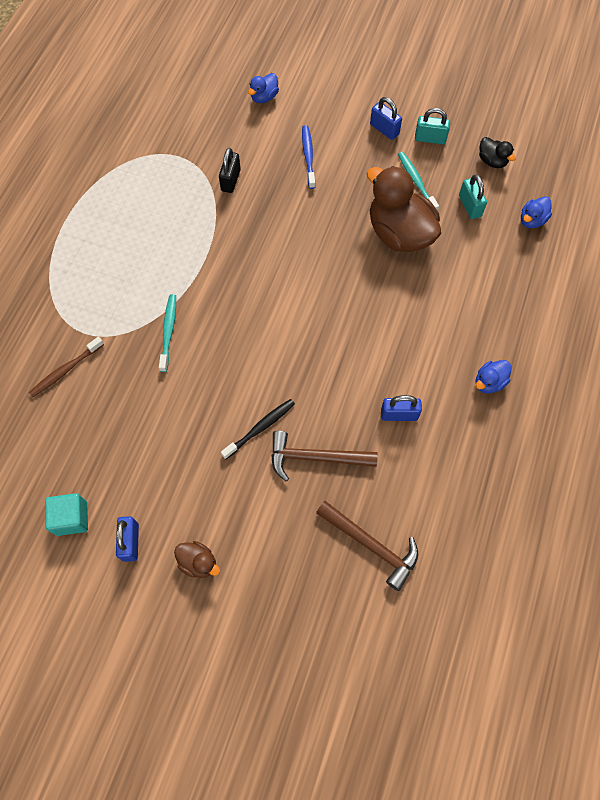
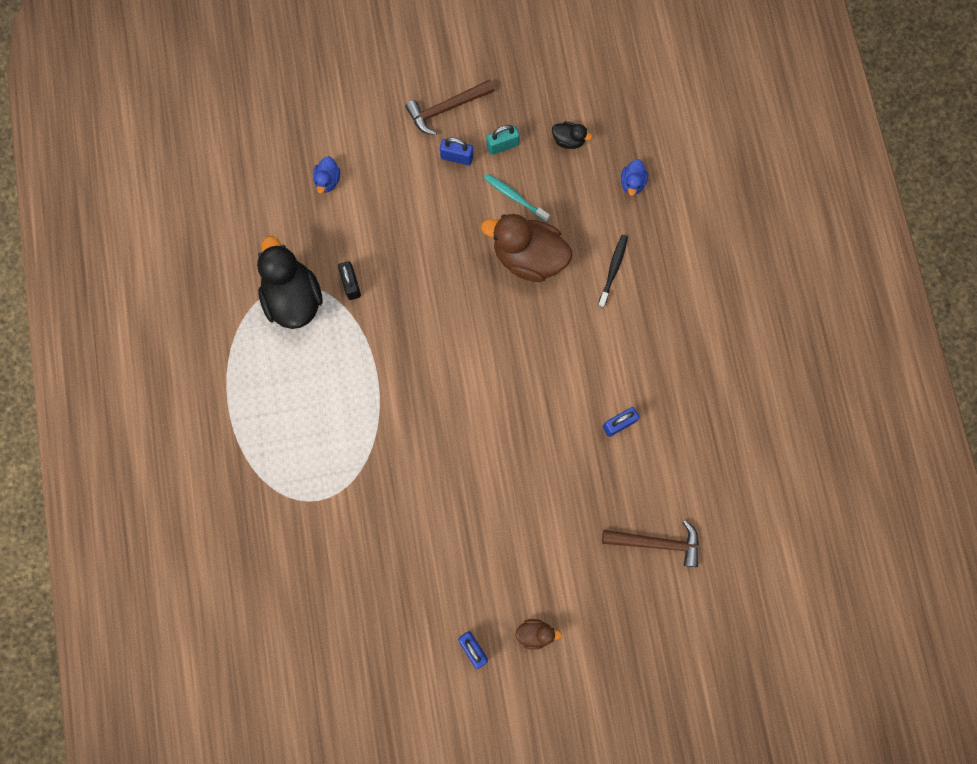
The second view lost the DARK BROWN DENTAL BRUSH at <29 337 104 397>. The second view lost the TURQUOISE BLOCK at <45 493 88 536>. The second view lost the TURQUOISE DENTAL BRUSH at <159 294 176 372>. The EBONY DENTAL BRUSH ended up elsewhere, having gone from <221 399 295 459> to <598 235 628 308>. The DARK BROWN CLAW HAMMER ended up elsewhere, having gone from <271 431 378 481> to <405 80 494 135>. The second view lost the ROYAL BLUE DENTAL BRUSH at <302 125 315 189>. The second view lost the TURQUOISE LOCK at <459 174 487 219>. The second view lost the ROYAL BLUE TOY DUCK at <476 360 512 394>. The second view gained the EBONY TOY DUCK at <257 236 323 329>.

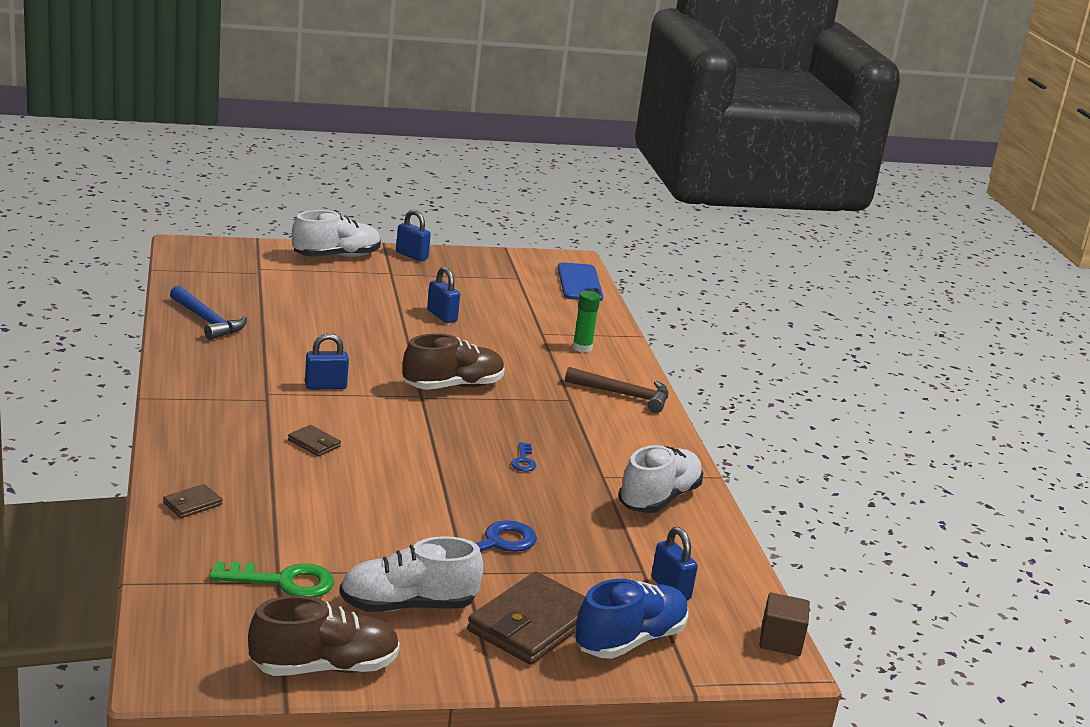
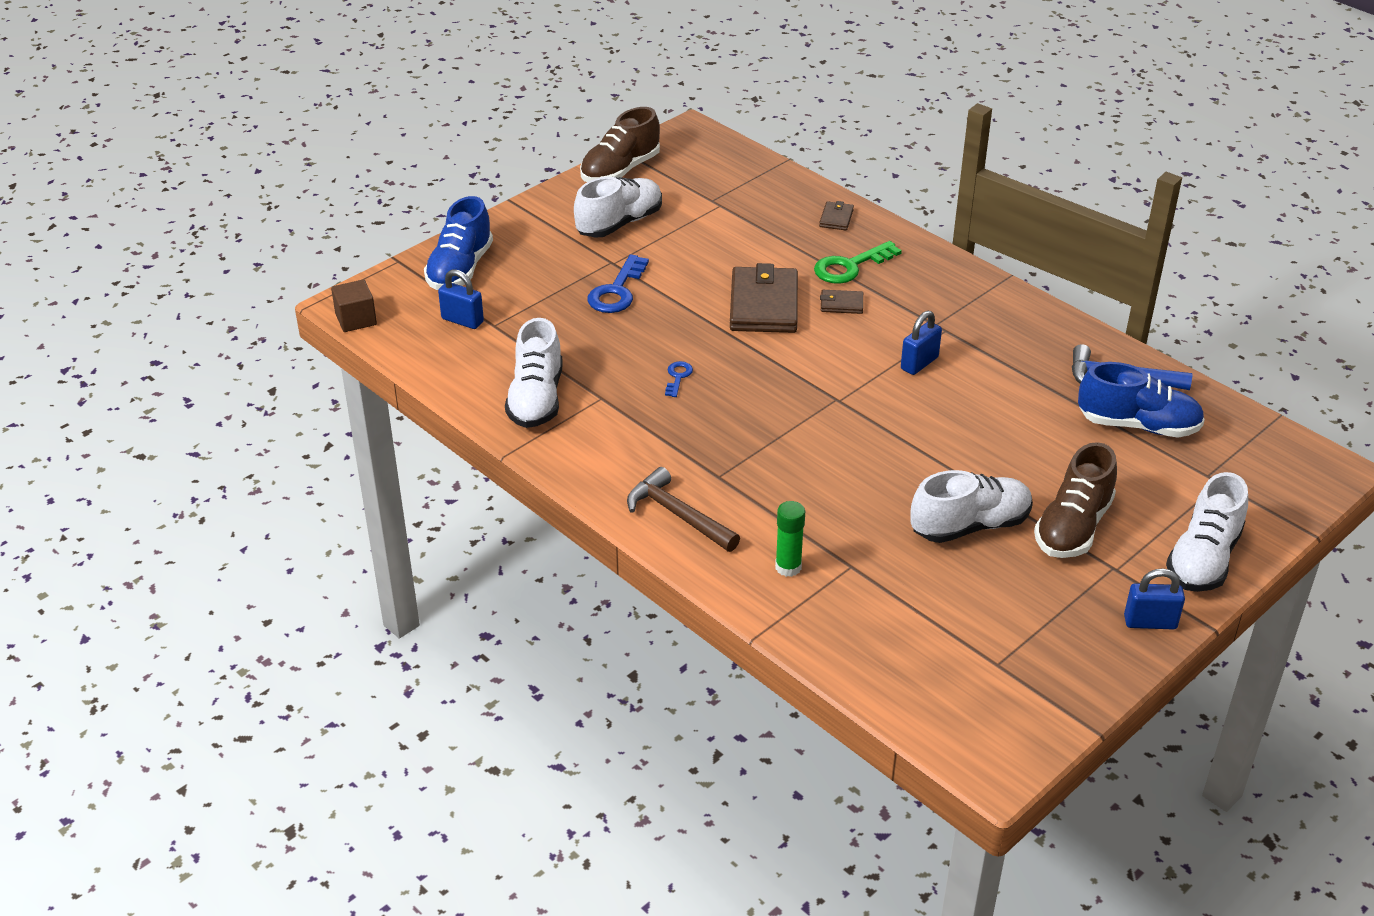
The LEAF-GREEN LATCHKEY ended up elsewhere, having gone from <209 561 334 598> to <814 241 902 284>. The DARK BROWN LACE-UP SHOE ended up elsewhere, having gone from <403 333 505 390> to <1034 442 1117 558>. Where the ROYAL BLUE LOCK stood at <427 267 460 323>, the SNOW-WHITE LACE-UP SHOE came to stand at <910 470 1033 543>. The DARK BROWN WALLET ended up elsewhere, having gone from <467 572 585 665> to <730 263 798 333>. The ROYAL BLUE LATCHKEY at <511 442 536 471> ended up facing another way, 45 degrees clockwise from before. The second view lost the ROYAL BLUE PHONE at <558 262 603 301>. The DARK BROWN CLAW HAMMER at <565 367 669 413> ended up facing another way, 60 degrees clockwise from before. The second view gained the ROYAL BLUE LACE-UP SHOE at <1078 362 1205 437>.

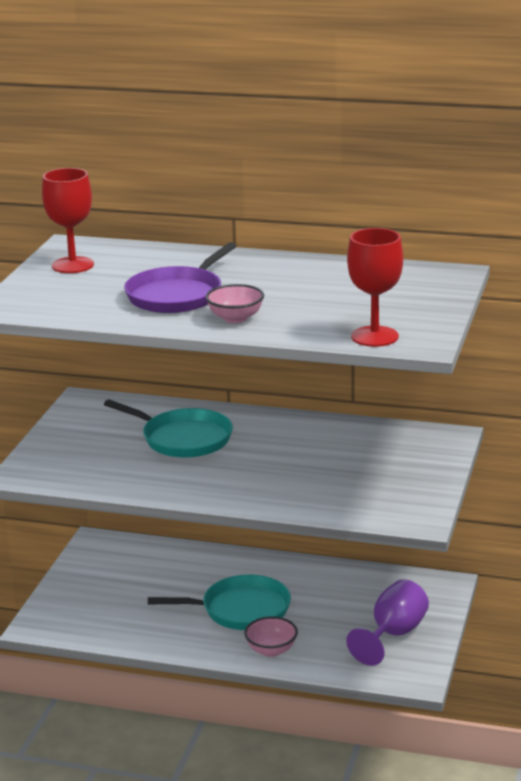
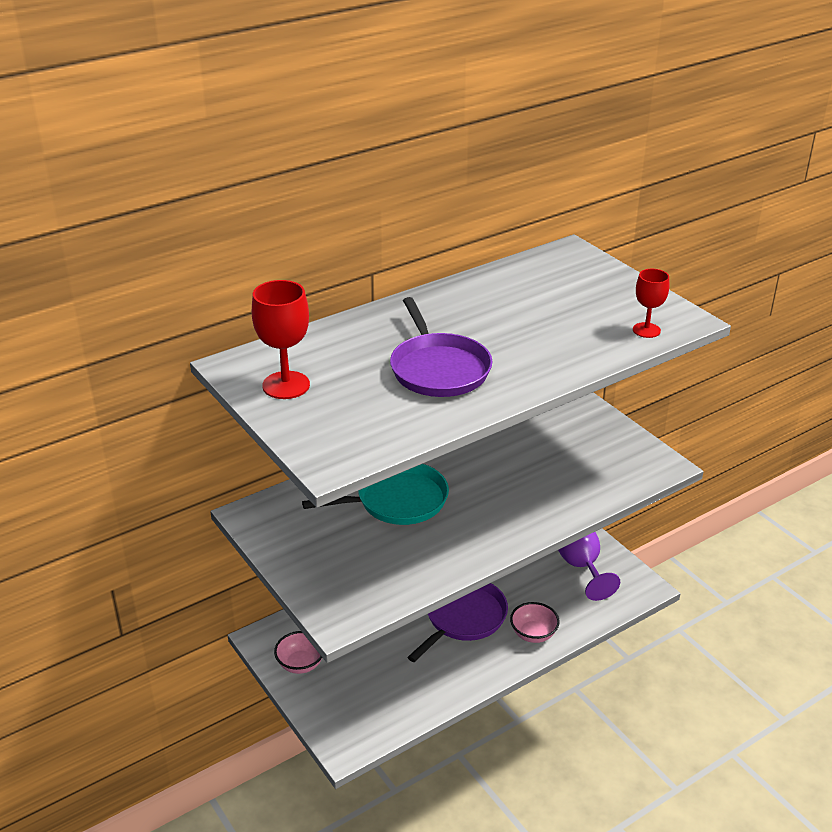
What was the TURQUOISE PAN at <148 575 291 630> turned into the ROYAL PURPLE PAN at <408 583 508 662>. The ROSE-PINK DEEP DISH ended up elsewhere, having gone from <205 284 264 323> to <274 631 322 674>. The size of the RED WINE GLASS at <347 228 403 347> changed by a factor of 0.63.

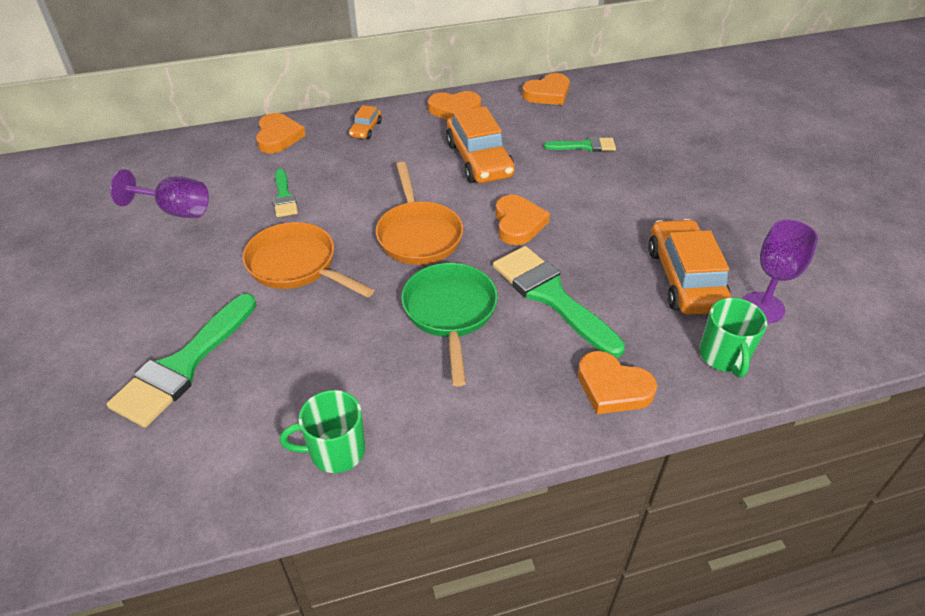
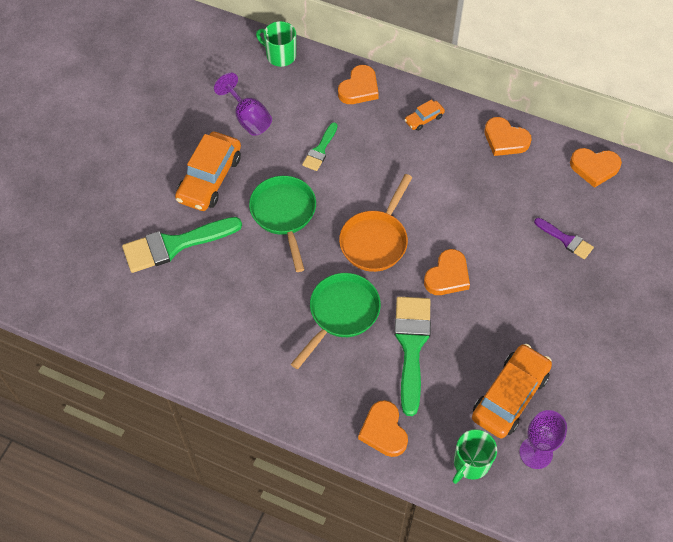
What was the BRIGHT ORANGE PAN at <242 222 374 298> turned into the LEAF-GREEN PAN at <249 176 316 272>. The LEAF-GREEN TEA MUG ended up elsewhere, having gone from <280 390 365 473> to <256 21 296 67>. The BRIGHT ORANGE TOY CAR ended up elsewhere, having gone from <446 106 515 183> to <175 132 241 211>. What was the LEAF-GREEN BRUSH at <544 137 616 152> turned into the ROYAL PURPLE BRUSH at <534 218 594 259>.

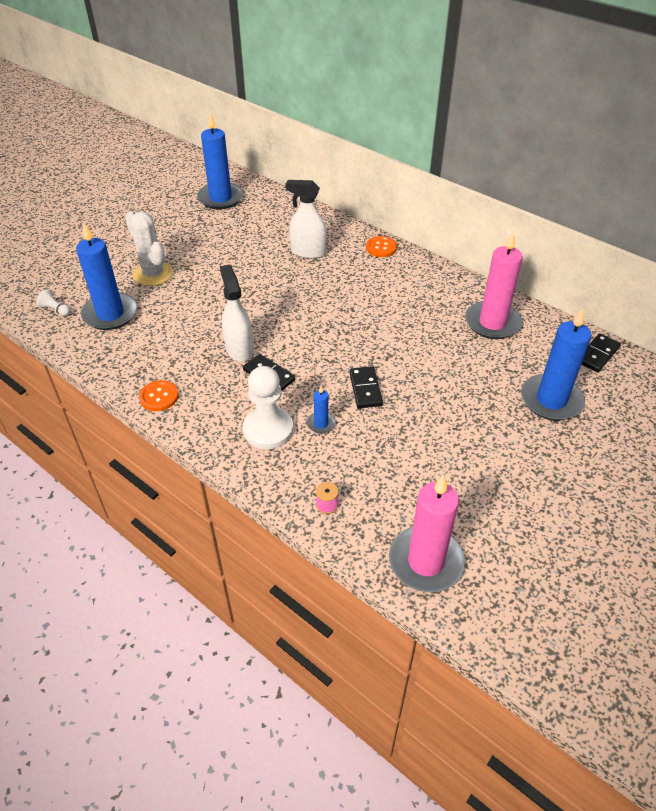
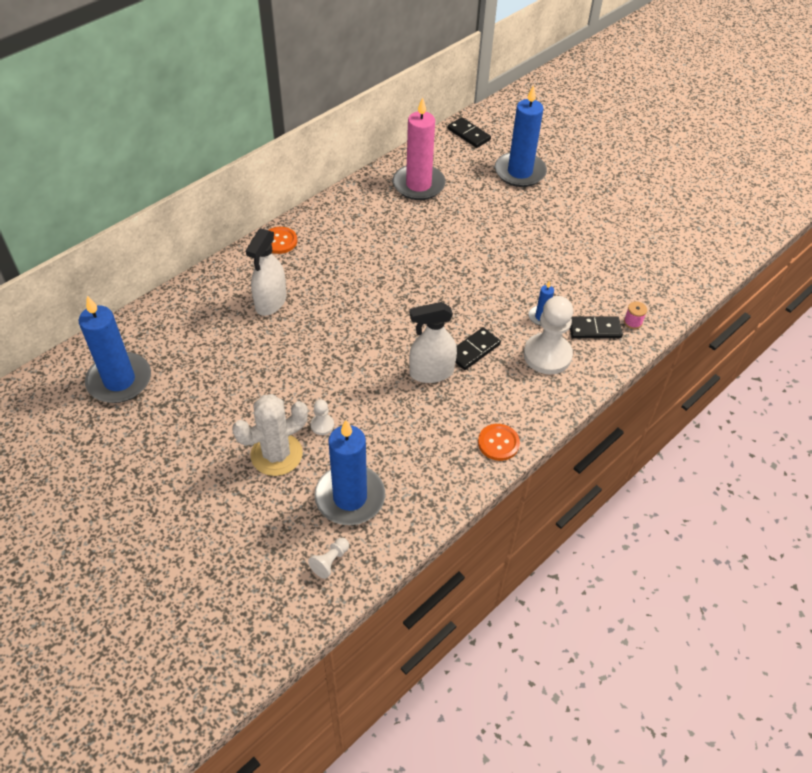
The EBONY DOMINO TILE ended up elsewhere, having gone from <349 366 383 408> to <570 316 623 339>. The second view lost the ROSE-PINK CANDLE at <389 475 465 592>. The second view gained the SNOW-WHITE CHESS PAWN at <311 399 334 435>.

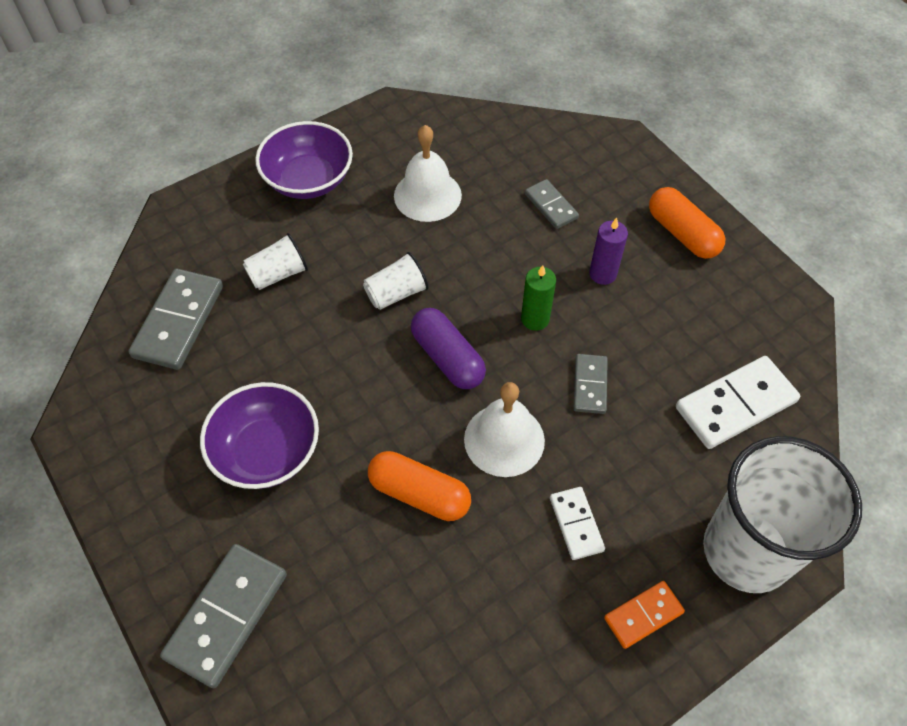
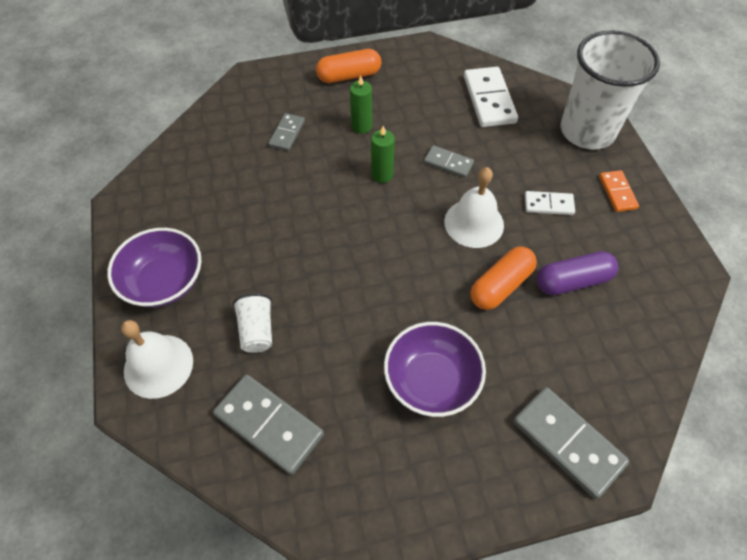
The second view lost the SNOW-WHITE BEAKER at <363 252 429 310>. The SNOW-WHITE BELL ended up elsewhere, having gone from <394 125 462 222> to <121 320 193 399>. The ROYAL PURPLE CAPSULE ended up elsewhere, having gone from <411 308 486 389> to <537 251 618 295>. The GRAY DOMINO TILE at <525 179 579 229> ended up facing another way, 60 degrees counterclockwise from before. What was the ROYAL PURPLE CANDLE at <589 218 628 285> turned into the LEAF-GREEN CANDLE at <350 75 372 134>.

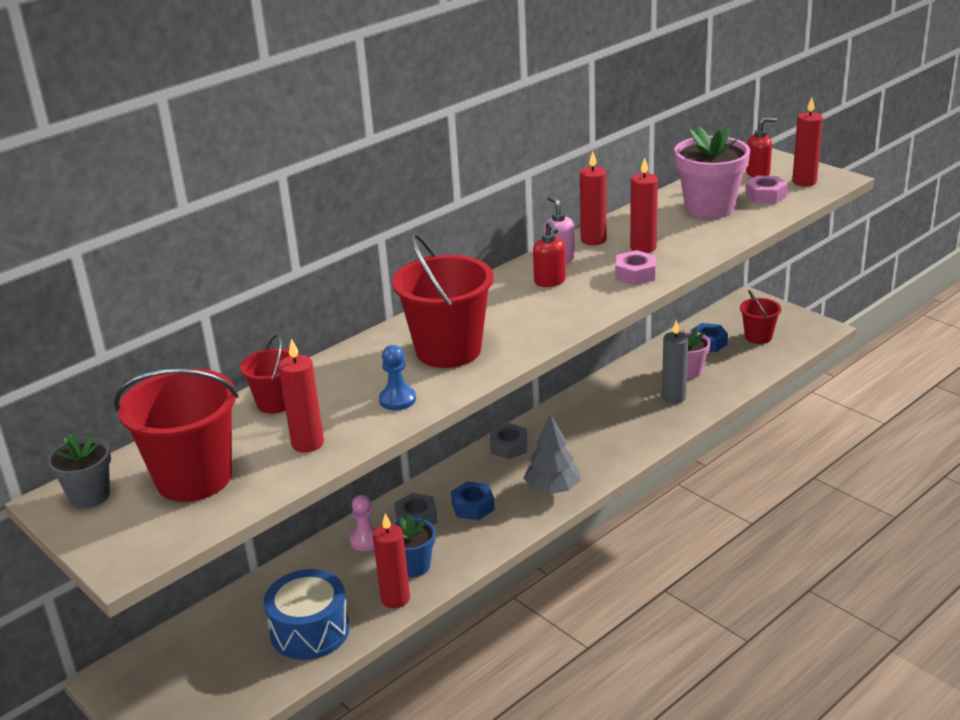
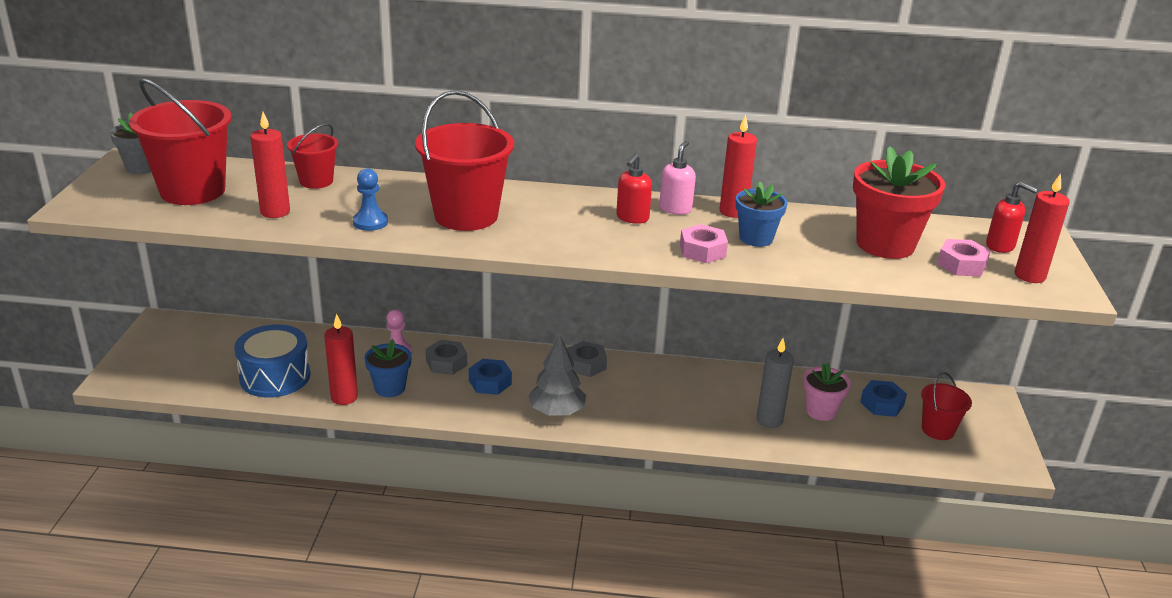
Where the RED CANDLE stood at <630 157 658 253>, the ROYAL BLUE POTTED PLANT came to stand at <736 181 787 247>. What was the ROSE-PINK POTTED PLANT at <674 127 750 219> turned into the RED POTTED PLANT at <853 146 945 259>.

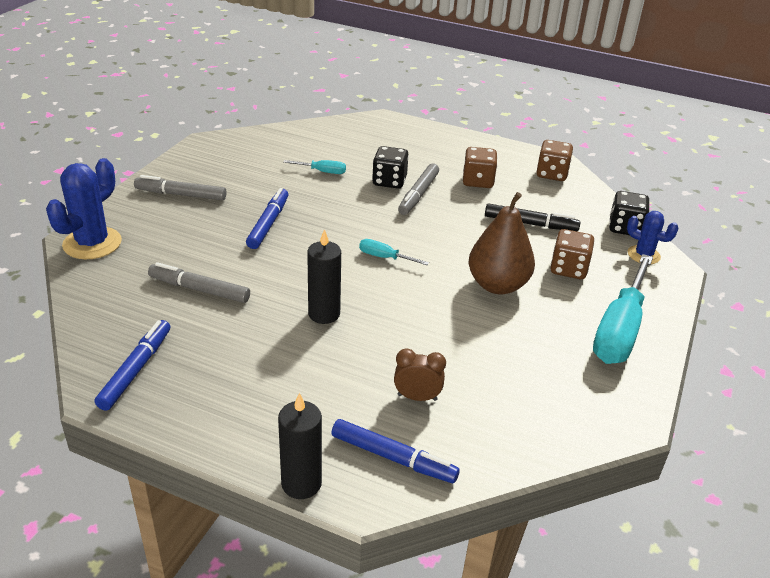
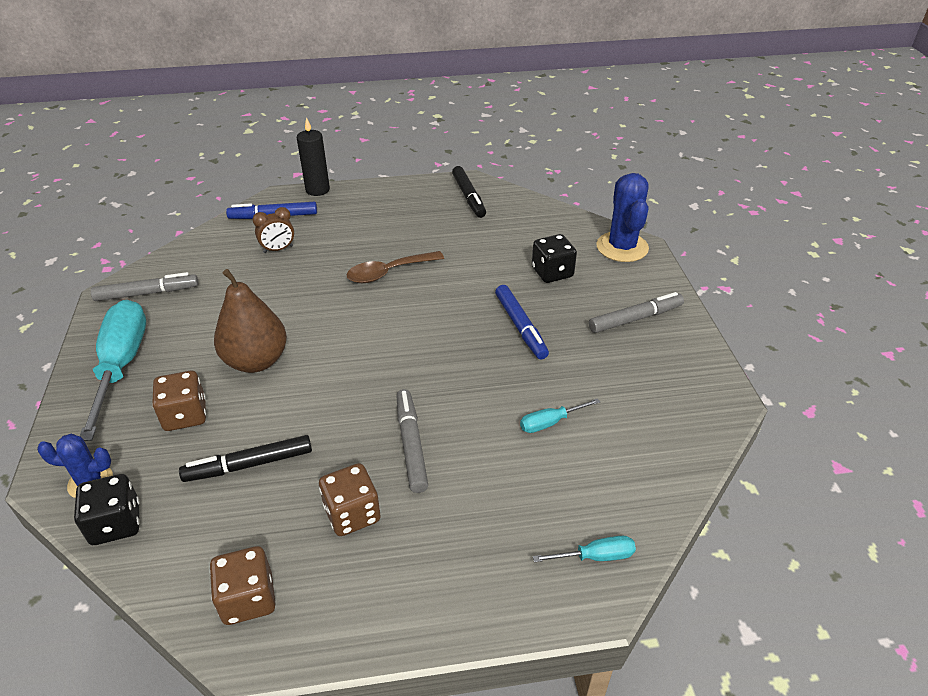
What was the ROYAL BLUE MARKER at <94 320 170 411> turned into the EBONY MARKER at <452 166 486 218>. The GRAY MARKER ended up elsewhere, having gone from <148 262 250 303> to <91 272 199 301>. Where the EBONY CANDLE stood at <307 229 341 324>, the DARK BROWN TEASPOON came to stand at <347 251 444 283>. The TURQUOISE FLAT SCREWDRIVER ended up elsewhere, having gone from <359 239 429 265> to <533 536 636 562>. The EBONY DICE ended up elsewhere, having gone from <372 146 409 189> to <532 234 577 283>.

